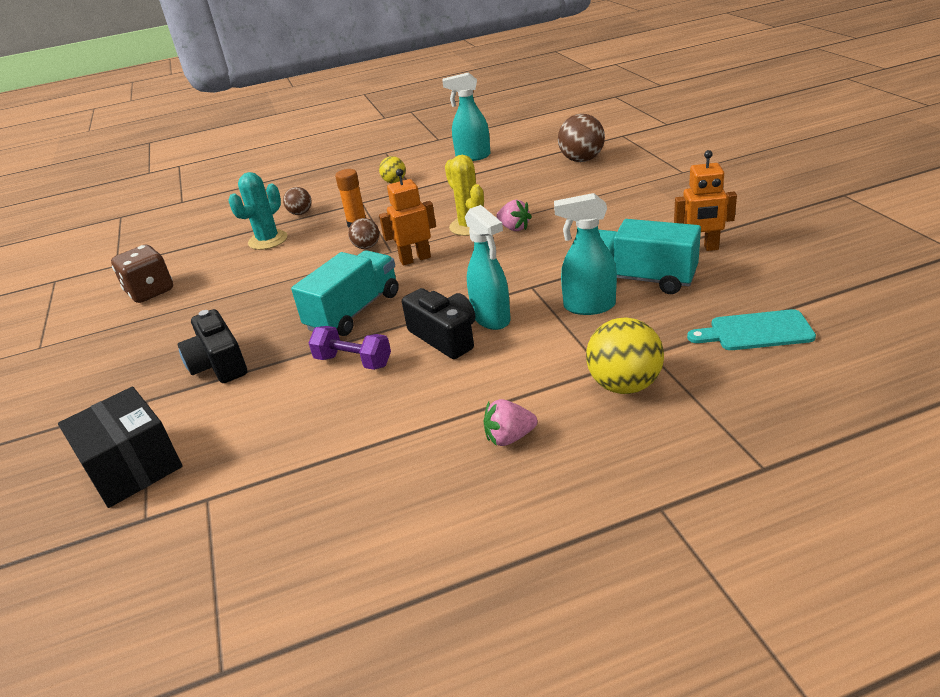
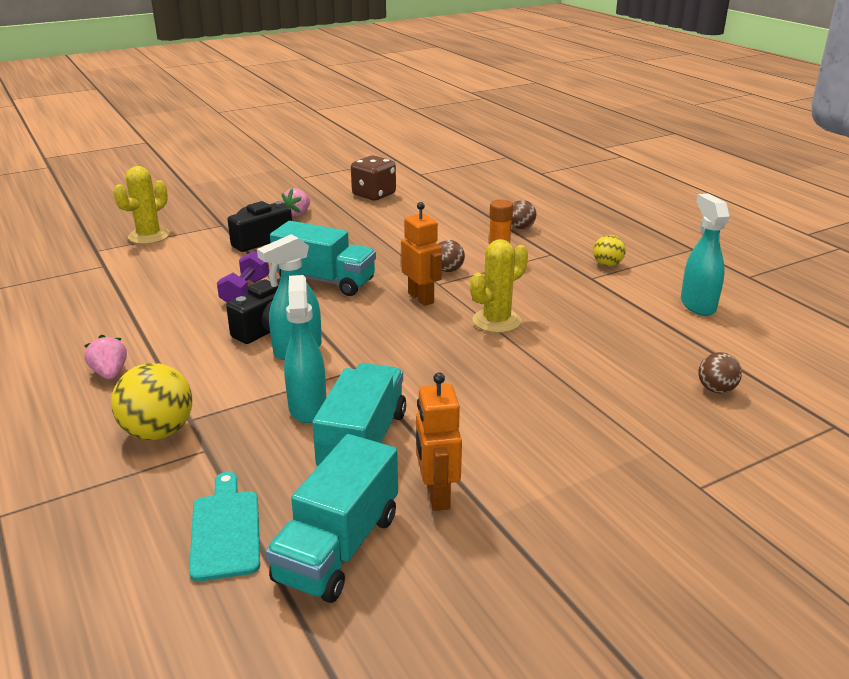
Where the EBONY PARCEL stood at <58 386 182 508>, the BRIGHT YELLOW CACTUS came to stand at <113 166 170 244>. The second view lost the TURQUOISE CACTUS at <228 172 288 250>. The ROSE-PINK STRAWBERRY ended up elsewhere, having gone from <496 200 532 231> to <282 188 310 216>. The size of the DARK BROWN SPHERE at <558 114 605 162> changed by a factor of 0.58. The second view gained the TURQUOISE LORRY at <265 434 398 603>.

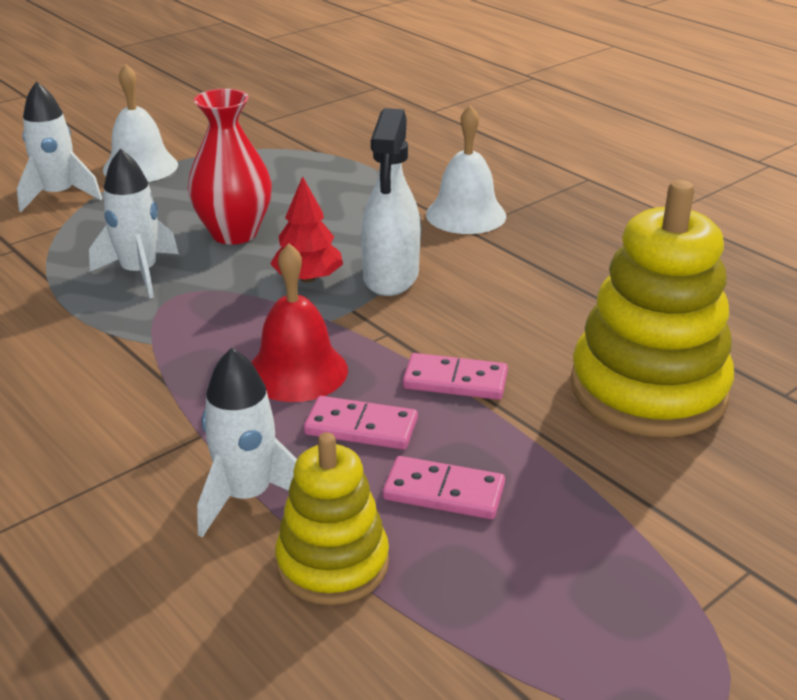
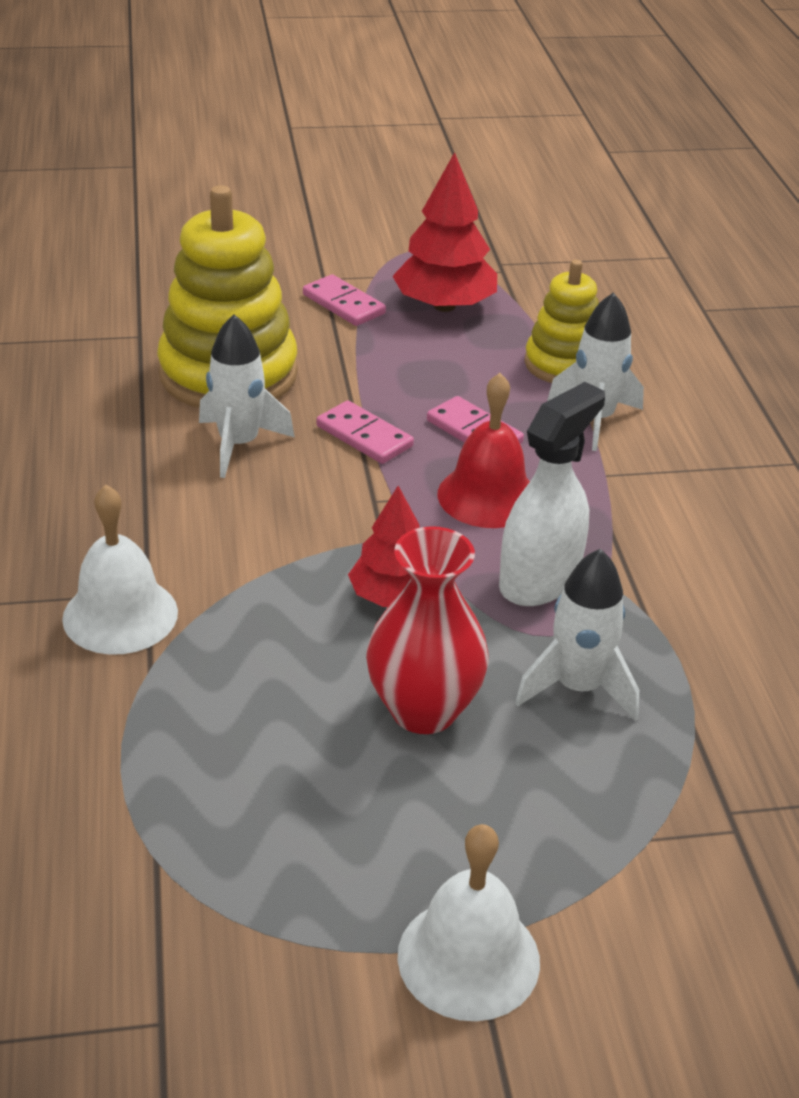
The SNOW-WHITE TOY ROCKET ended up elsewhere, having gone from <17 81 102 212> to <199 315 295 478>. The SNOW-WHITE SPRAYER ended up elsewhere, having gone from <361 108 421 296> to <499 382 605 606>. The ROSE-PINK DOMINO TILE ended up elsewhere, having gone from <383 456 505 519> to <303 274 386 326>. The second view gained the RED TOY TREE at <392 152 497 312>.

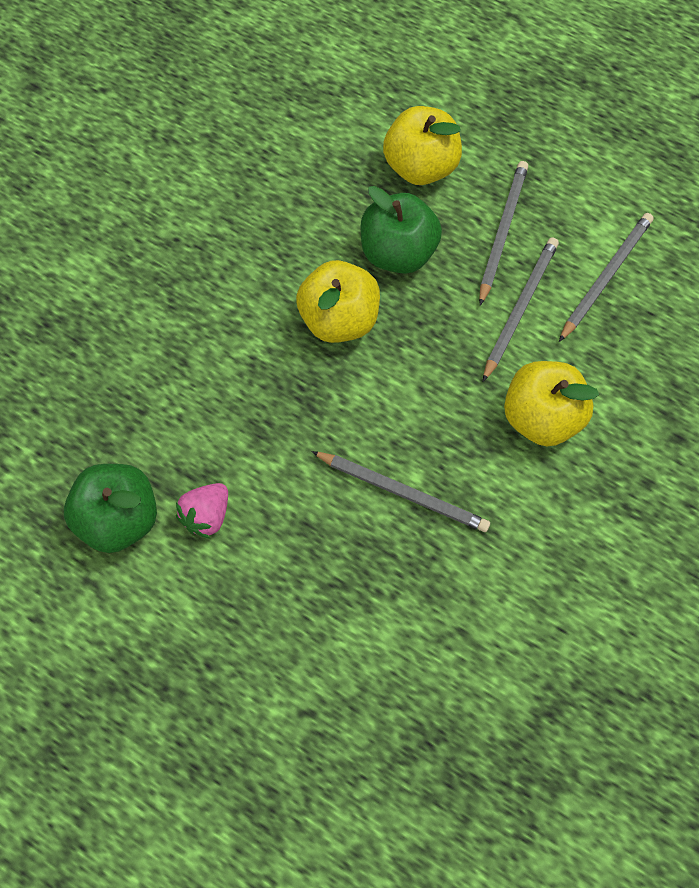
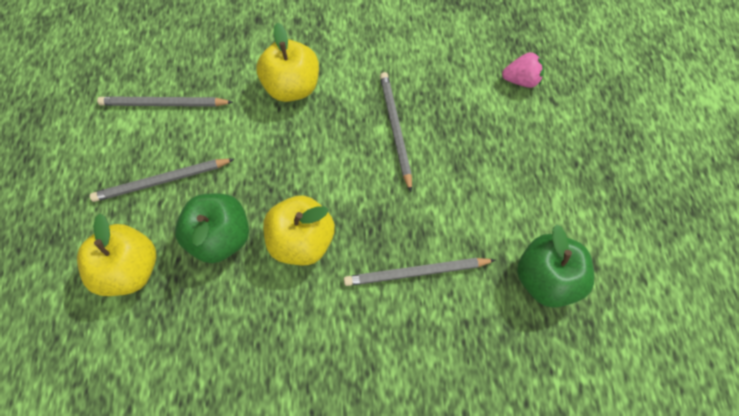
The ROSE-PINK STRAWBERRY ended up elsewhere, having gone from <176 483 228 539> to <502 52 544 88>. The GRAY LEAD PENCIL ended up elsewhere, having gone from <483 237 559 382> to <344 258 495 286>.

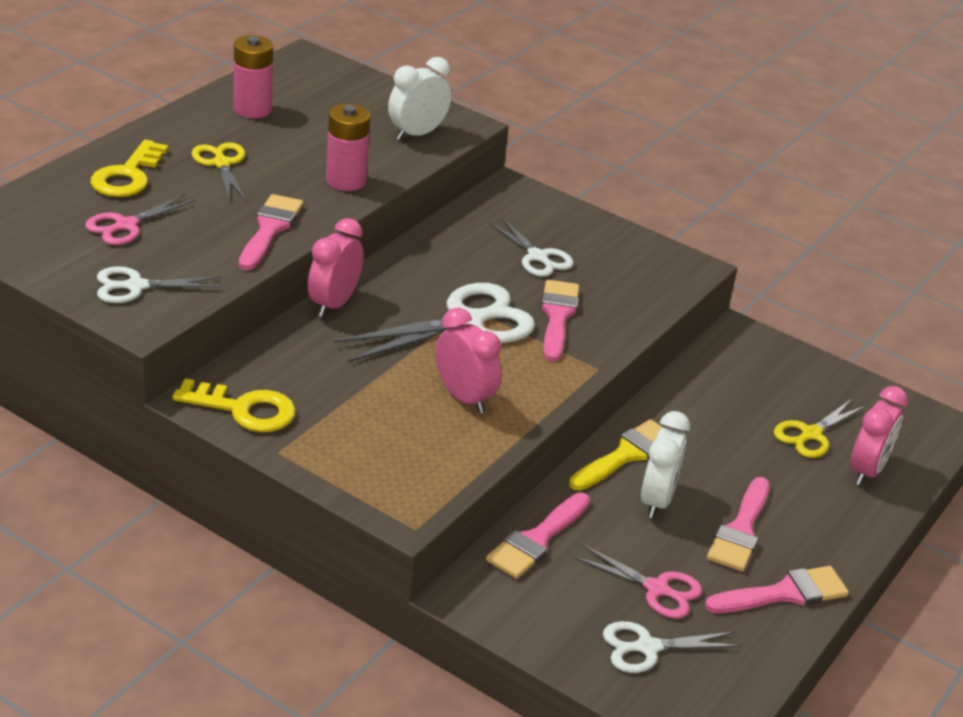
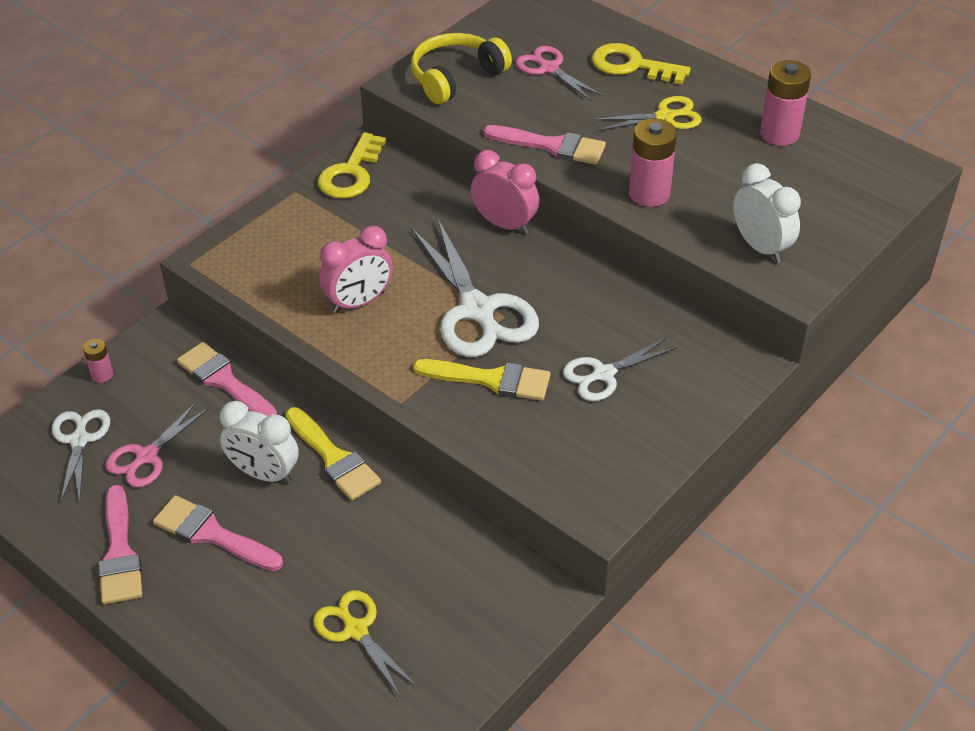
Where the SNOW-WHITE SHEARS stood at <97 266 222 303>, the BRIGHT YELLOW HEADSET came to stand at <411 33 512 104>. What was the ROSE-PINK BRUSH at <541 280 579 362> turned into the BRIGHT YELLOW BRUSH at <413 359 550 401>. The second view lost the ROSE-PINK ALARM CLOCK at <850 386 908 486>. The second view gained the ROSE-PINK BATTERY at <83 339 113 383>.

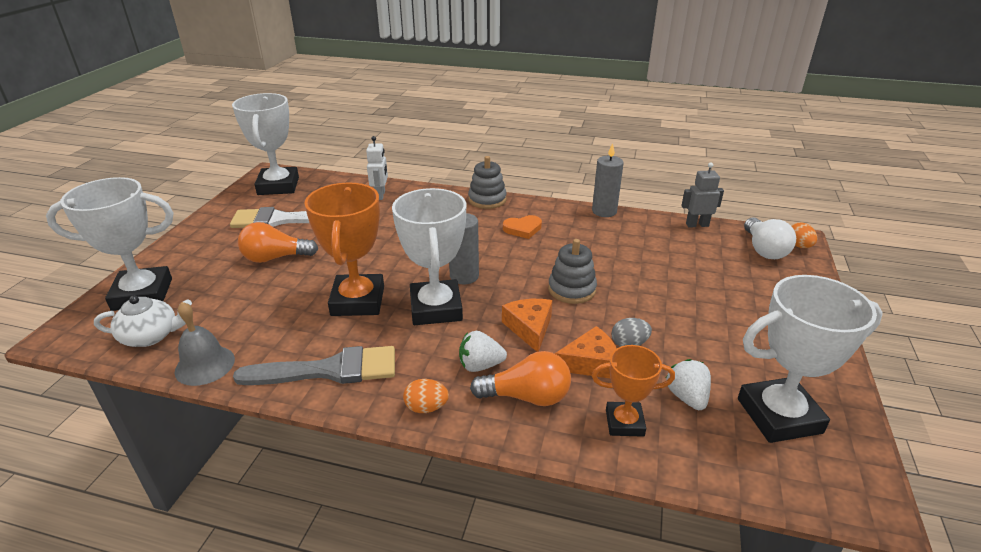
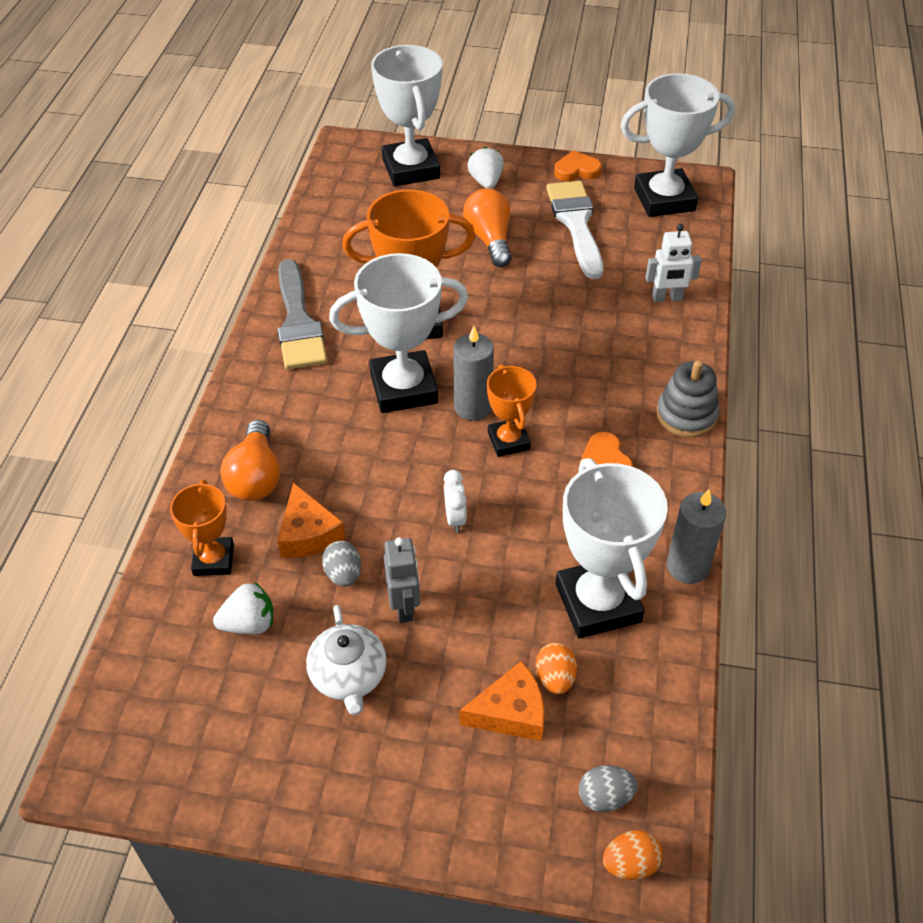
The SNOW-WHITE TEA POT ended up elsewhere, having gone from <94 296 192 347> to <306 605 387 715>. The second view lost the GRAY BELL at <175 302 235 386>. The BRIGHT ORANGE EGG ended up elsewhere, having gone from <403 379 449 413> to <536 642 577 694>. The SNOW-WHITE STRAWBERRY ended up elsewhere, having gone from <459 331 507 372> to <467 147 504 189>. The BRIGHT ORANGE CHEESE ended up elsewhere, having gone from <502 299 552 352> to <460 661 545 741>. Where the GRAY STACKING RINGS stood at <548 239 597 304>, the SNOW-WHITE ALARM CLOCK came to stand at <444 470 467 532>. The GRAY ROBOT ended up elsewhere, having gone from <681 163 724 228> to <384 537 420 623>. The SNOW-WHITE TROPHY ended up elsewhere, having gone from <738 275 882 443> to <556 458 668 638>. Where the SNOW-WHITE BULB stood at <744 217 796 259>, the GRAY EGG came to stand at <579 766 638 812>. The second view gained the BRIGHT ORANGE TROPHY at <487 364 537 457>. The second view gained the BRIGHT ORANGE HEART SHAPE at <554 150 602 181>.

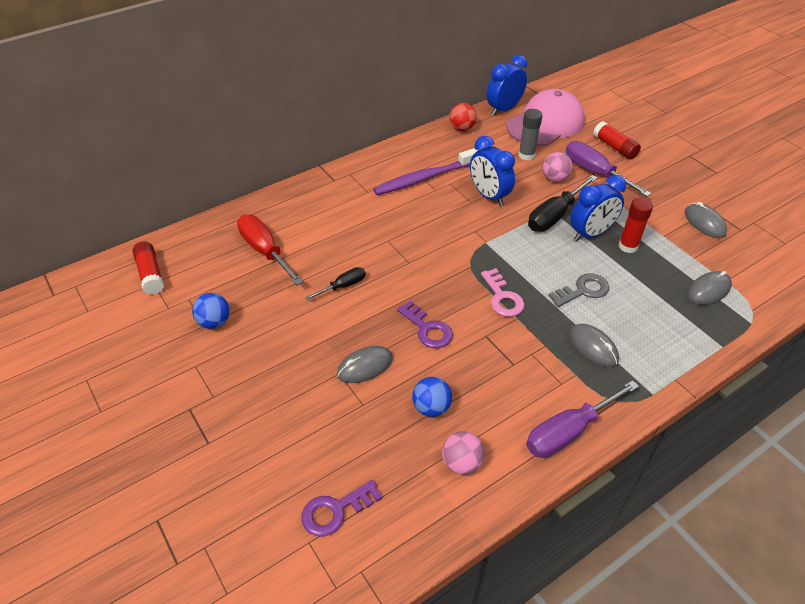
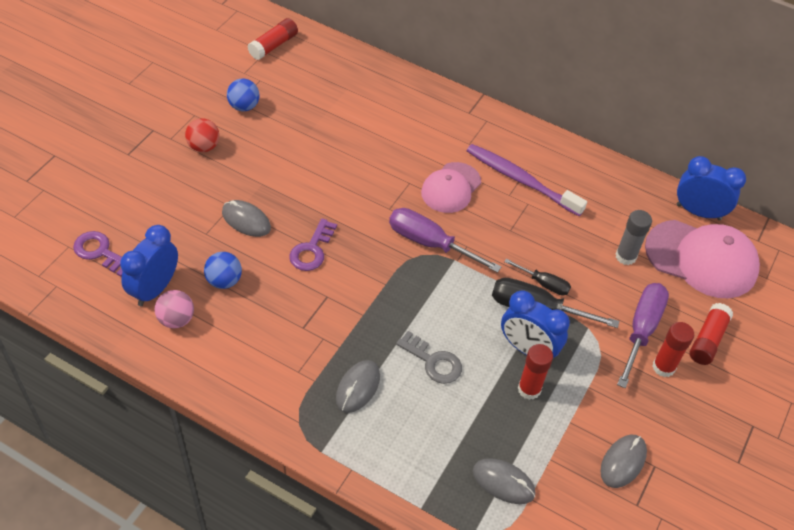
The second view lost the RED FLAT SCREWDRIVER at <237 214 303 285>. The EBONY FLAT SCREWDRIVER ended up elsewhere, having gone from <305 267 366 300> to <504 259 571 296>. The RED SPHERE ended up elsewhere, having gone from <450 103 477 131> to <185 118 219 152>. The ROYAL BLUE ALARM CLOCK ended up elsewhere, having gone from <470 136 515 206> to <120 225 178 306>. The second view lost the ROSE-PINK LATCHKEY at <481 268 525 317>. The ROYAL PURPLE FLAT SCREWDRIVER ended up elsewhere, having gone from <526 380 639 458> to <389 208 501 273>. The second view lost the ROSE-PINK SPHERE at <542 152 572 182>. The second view gained the ROSE-PINK CAP at <421 162 481 213>. The second view gained the RED STICK OF GLUE at <653 322 694 377>.

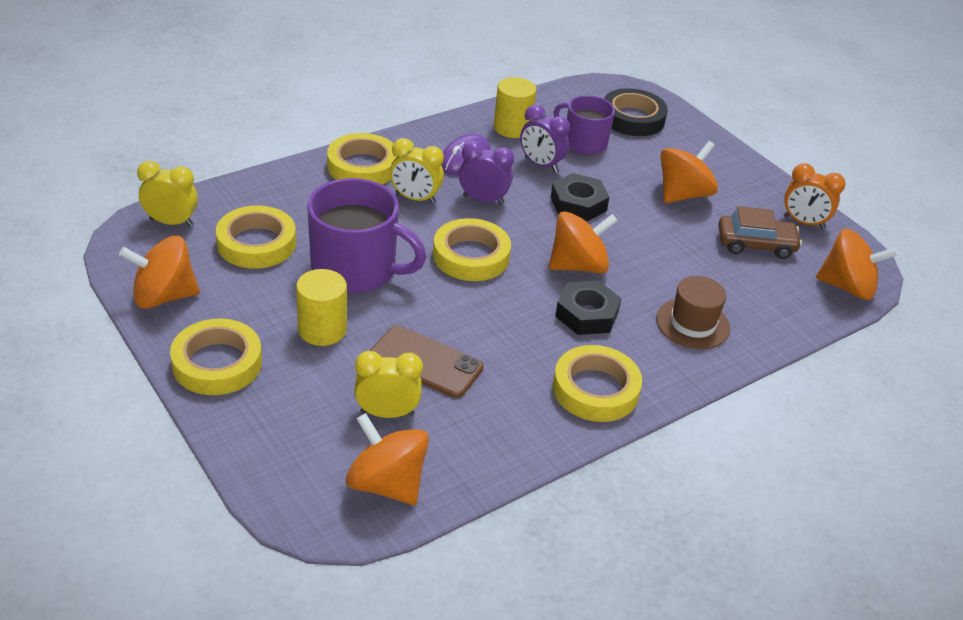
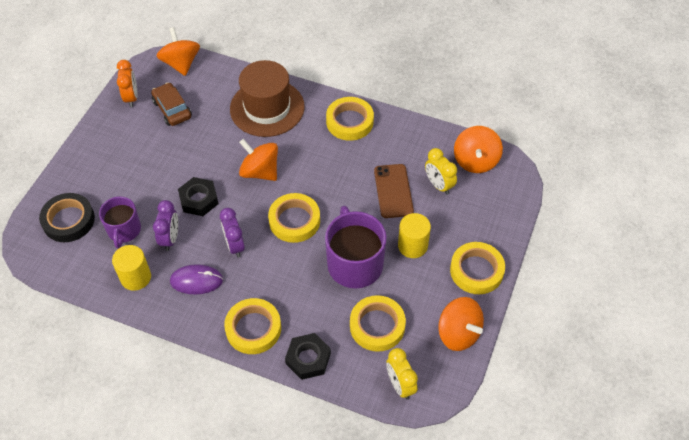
The second view lost the BRIGHT YELLOW ALARM CLOCK at <390 138 444 204>. The EBONY HEXAGON NUT ended up elsewhere, having gone from <555 281 622 335> to <285 333 331 380>. The size of the DARK BROWN TOP HAT at <656 276 730 349> changed by a factor of 1.73. The second view lost the BRIGHT ORANGE WHIRLIGIG at <660 141 718 203>.

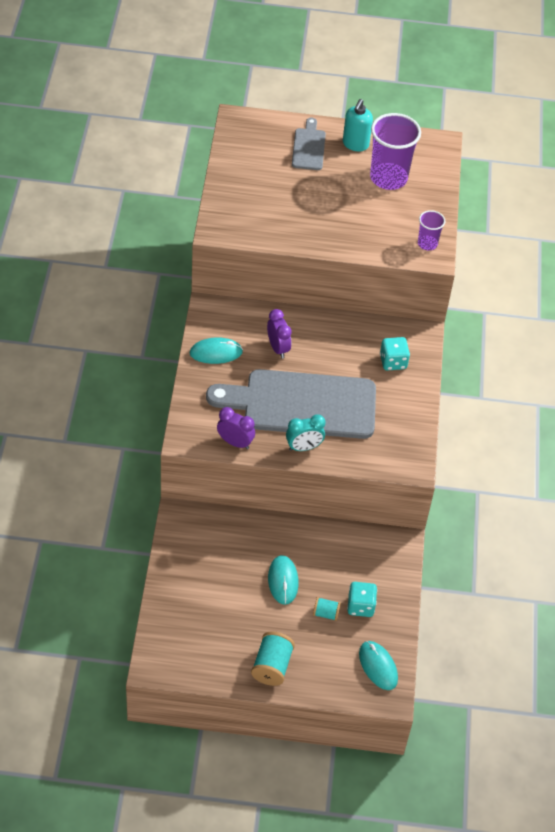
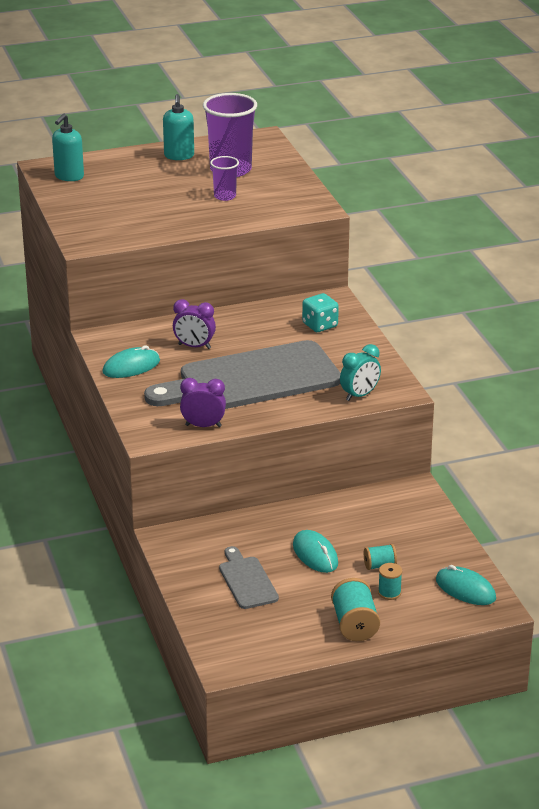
The ROYAL PURPLE ALARM CLOCK at <267 309 292 359> ended up facing another way, 150 degrees clockwise from before. The TURQUOISE ALARM CLOCK ended up elsewhere, having gone from <286 414 326 451> to <340 344 381 401>. The GRAY CHOPPING BOARD ended up elsewhere, having gone from <292 118 326 170> to <219 546 279 609>. The second view lost the TURQUOISE DICE at <347 582 377 617>. The ROYAL PURPLE BEAKER ended up elsewhere, having gone from <418 210 445 250> to <210 156 239 201>. The second view gained the TURQUOISE PUMP BOTTLE at <52 114 84 181>. The second view gained the TURQUOISE BOBBIN at <378 563 402 600>.

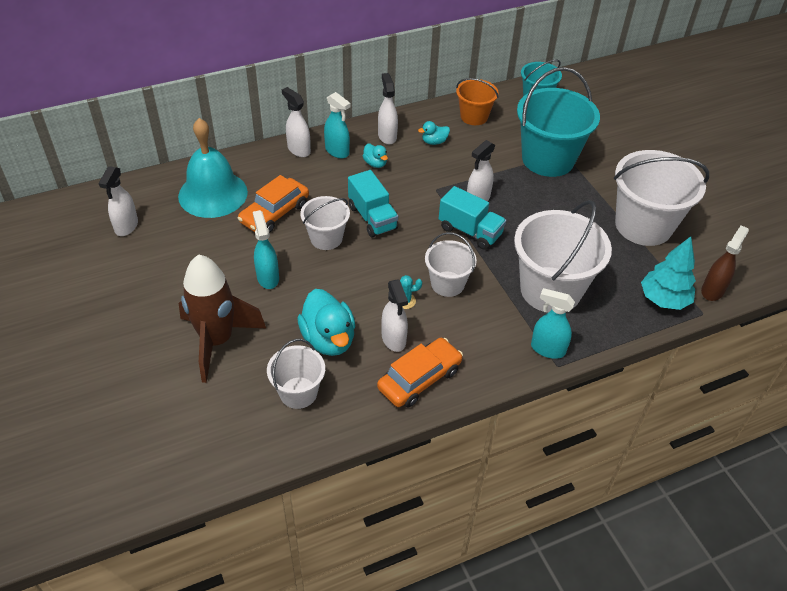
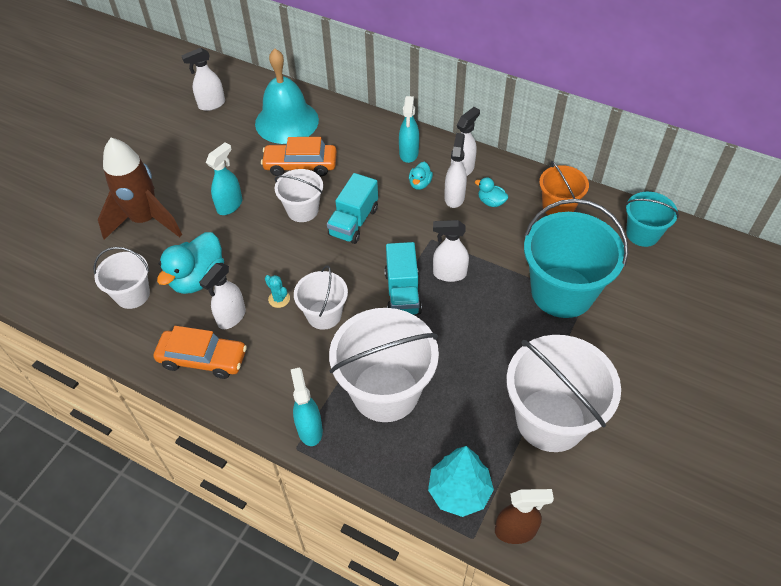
The SNOW-WHITE SPRAYER ended up elsewhere, having gone from <282 87 311 157> to <444 133 467 208>.

